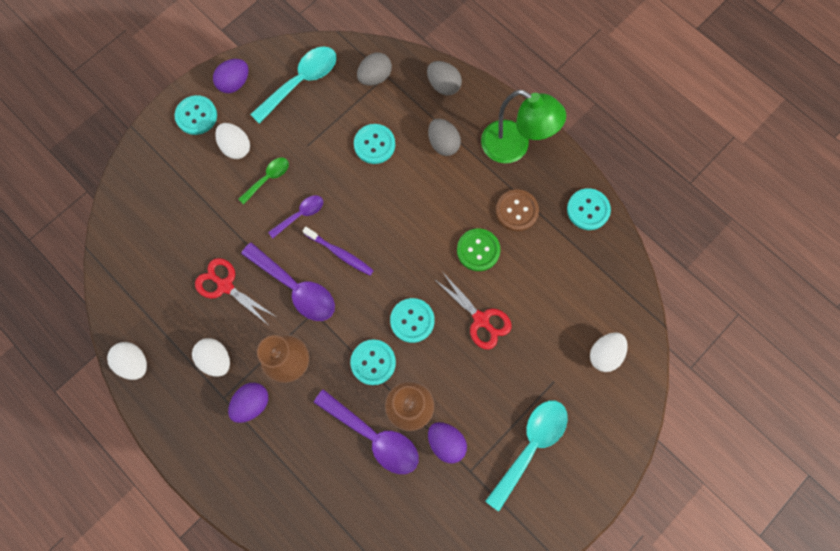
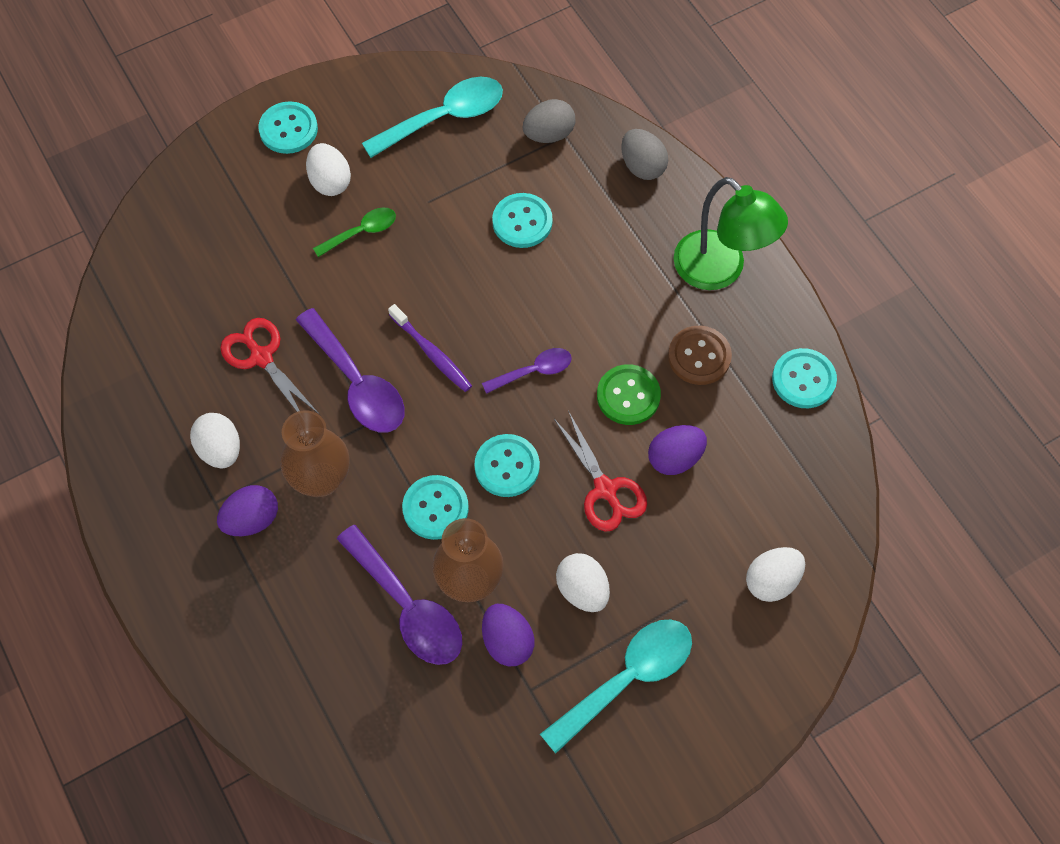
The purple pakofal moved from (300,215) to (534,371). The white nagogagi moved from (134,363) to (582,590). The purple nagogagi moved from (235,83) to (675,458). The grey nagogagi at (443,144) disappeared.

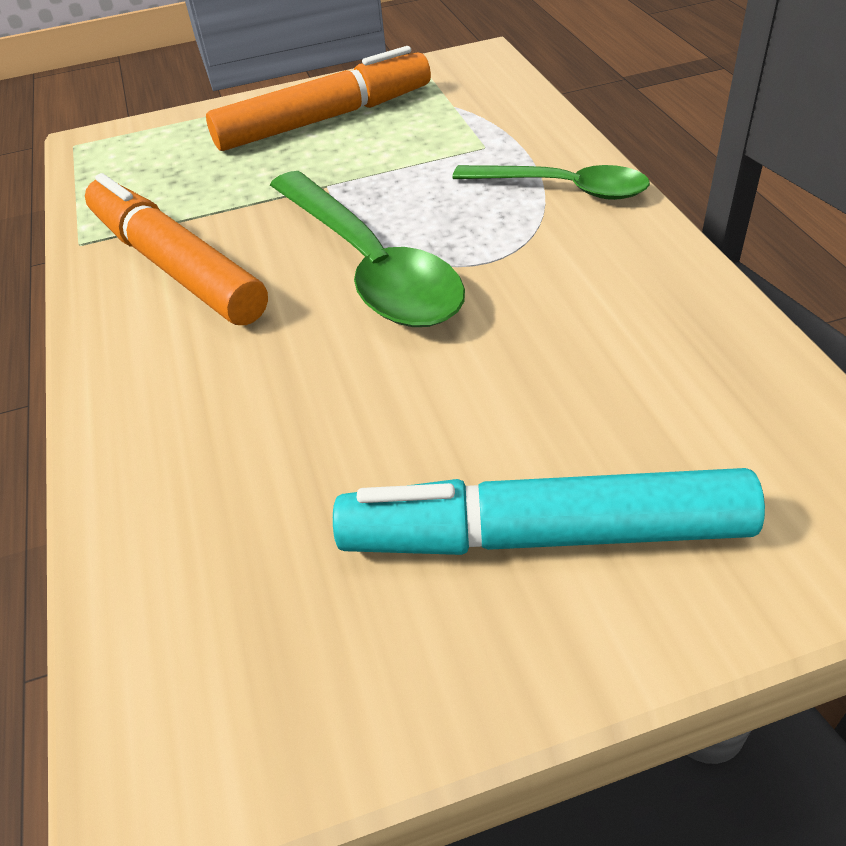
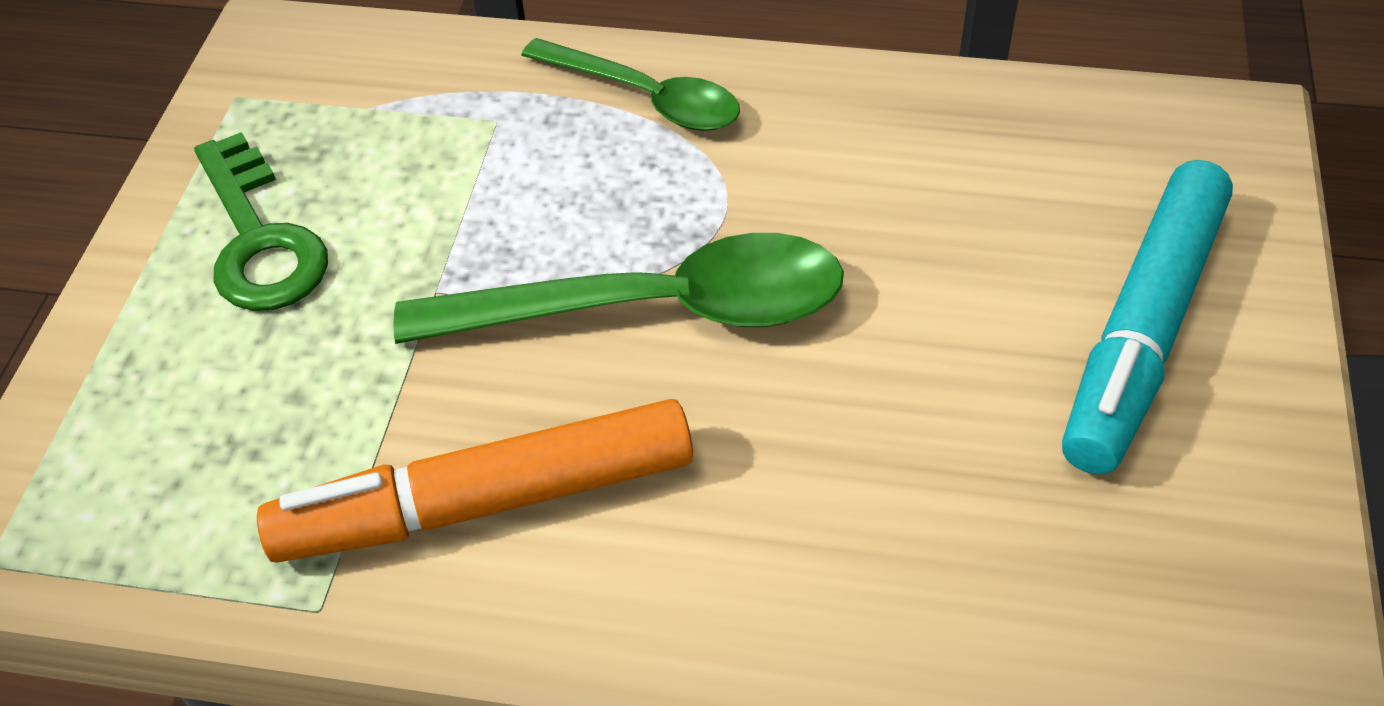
The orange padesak at (323,119) was replaced by the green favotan at (259,239). The green pakofal at (563,189) turned 75 degrees clockwise.

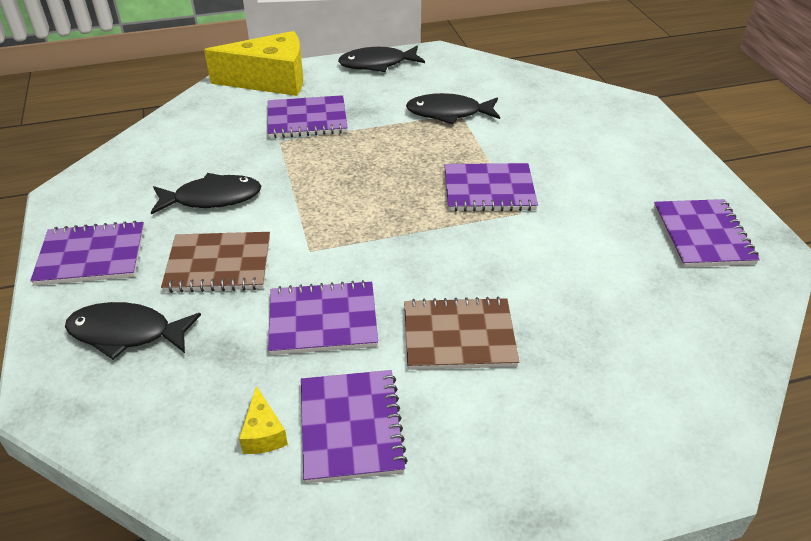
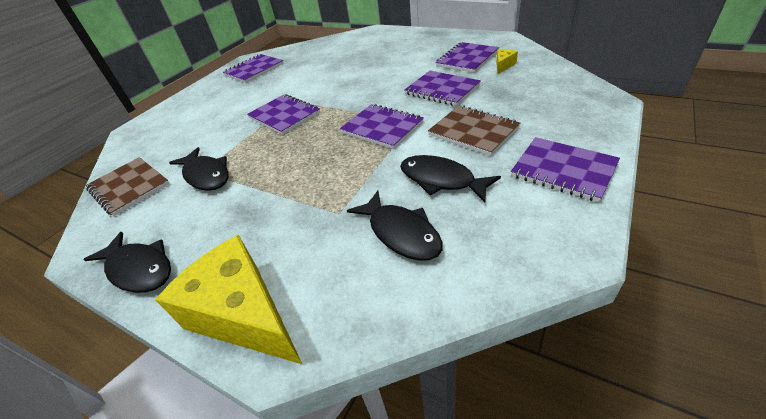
The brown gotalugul moved from (459,336) to (129,187). The purple gotalugul moved from (307,119) to (382,128). The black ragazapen moved from (127,333) to (401,233).

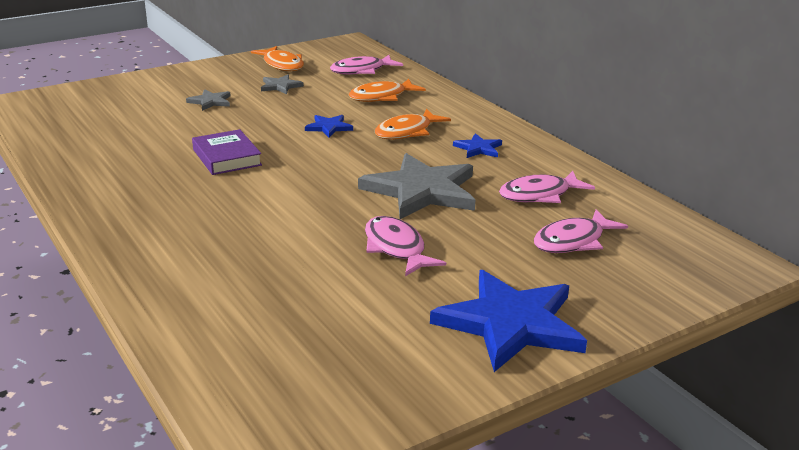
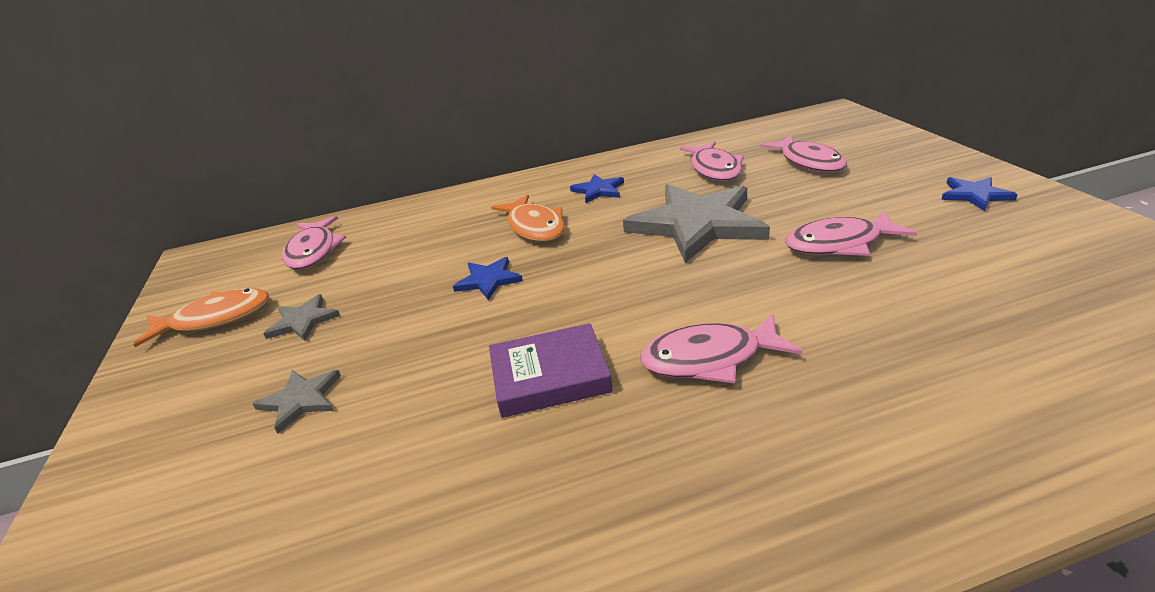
The pink ragazapen at (709,358) appeared. The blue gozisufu at (510,323) changed to 0.45 times the size. The orange ragazapen at (382,97) disappeared.

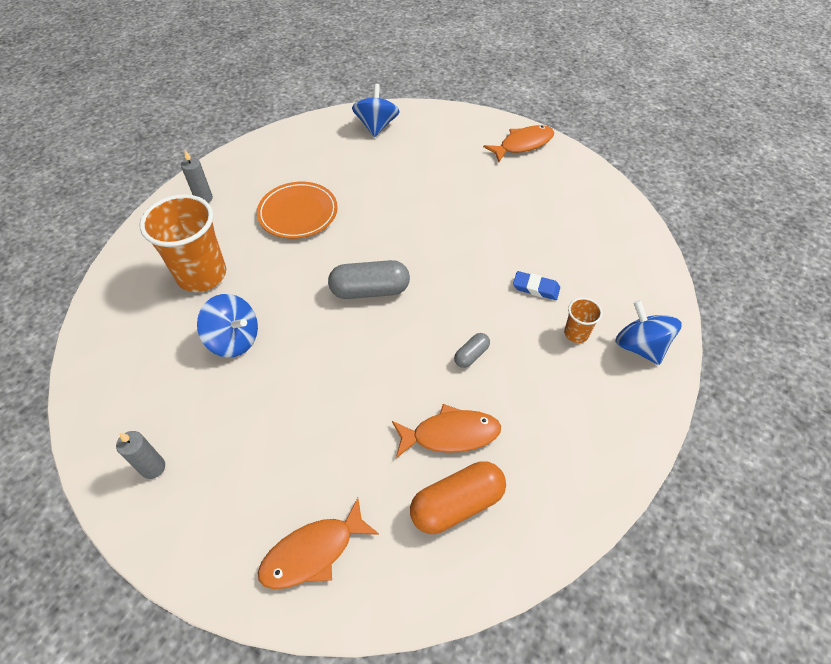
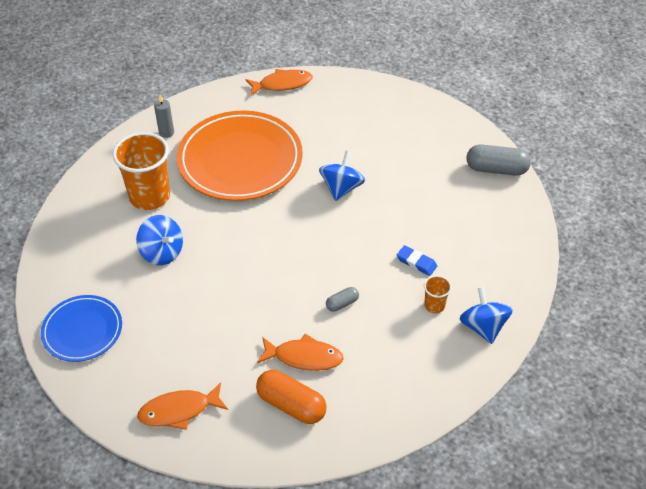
The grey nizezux at (153,467) was replaced by the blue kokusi at (82,330). The orange kokusi at (298,213) changed to 1.81 times the size. The orange ragazapen moved from (523,144) to (282,84). The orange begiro at (457,504) turned 45 degrees clockwise. The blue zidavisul moved from (376,126) to (341,188). The grey begiro moved from (370,290) to (496,169).

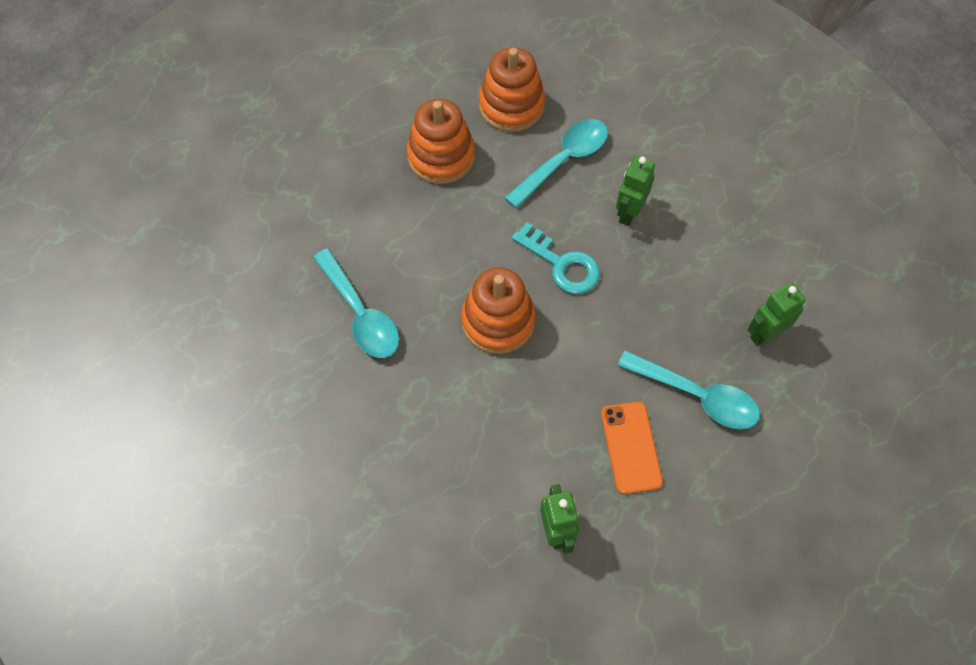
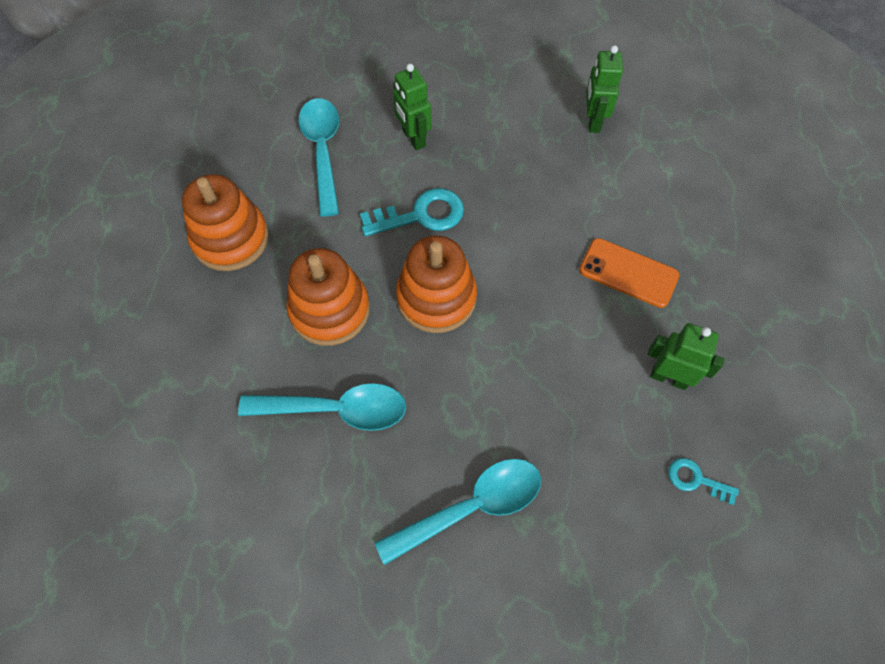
The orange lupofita moved from (511,105) to (329,310). The turquoise pakofal moved from (697,396) to (471,507). The turquoise favotan at (696,479) appeared.

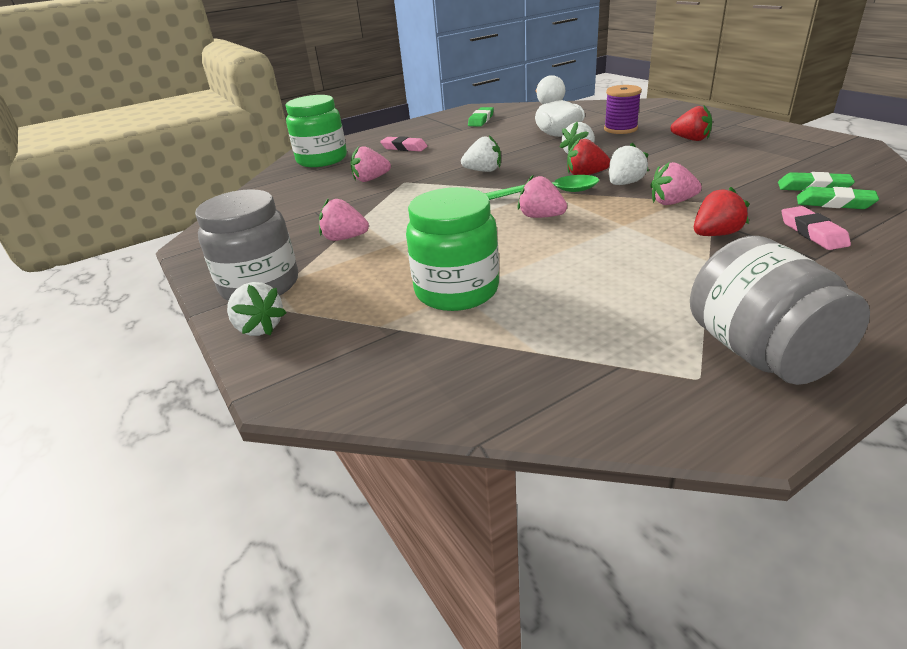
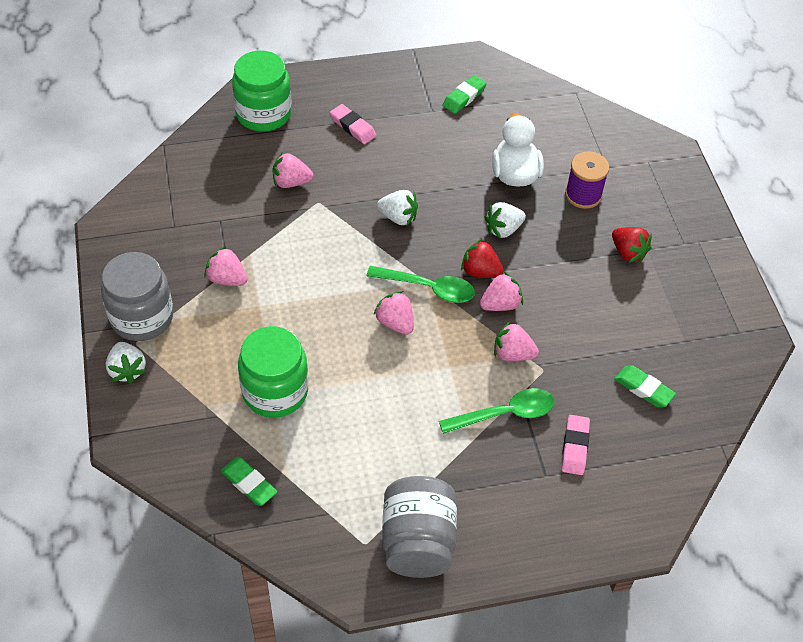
The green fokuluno moved from (834,203) to (249,483). The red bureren at (715,234) was replaced by the green pakofal at (504,414). The white bureren at (624,184) became the pink bureren at (500,304).

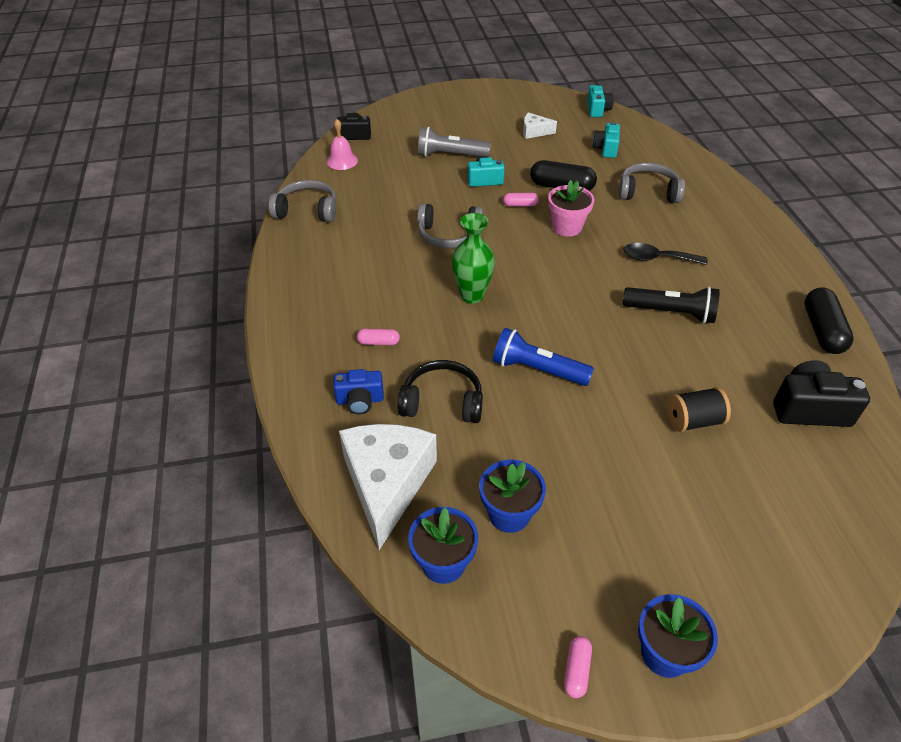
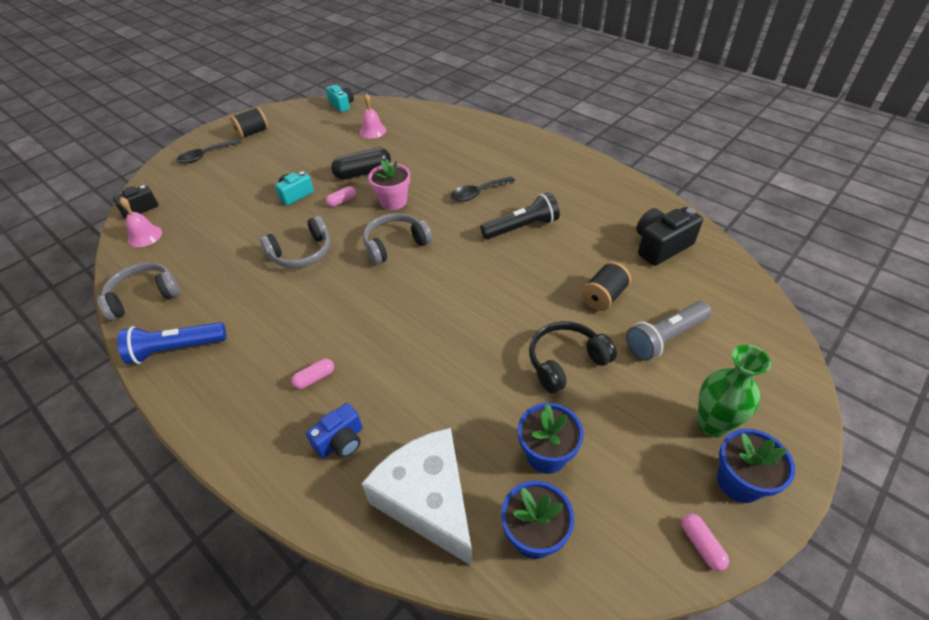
The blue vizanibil moved from (537,369) to (176,349). The black pakofal at (205,156) appeared. The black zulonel at (253,133) appeared. The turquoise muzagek at (605,149) was replaced by the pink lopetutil at (372,131). The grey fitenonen moved from (647,192) to (395,244). The black fitenonen moved from (442,402) to (565,361). The grey vizanibil moved from (450,155) to (665,338). The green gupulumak moved from (472,295) to (712,425). The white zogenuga at (534,132) disappeared. The black begiro at (822,331) disappeared.

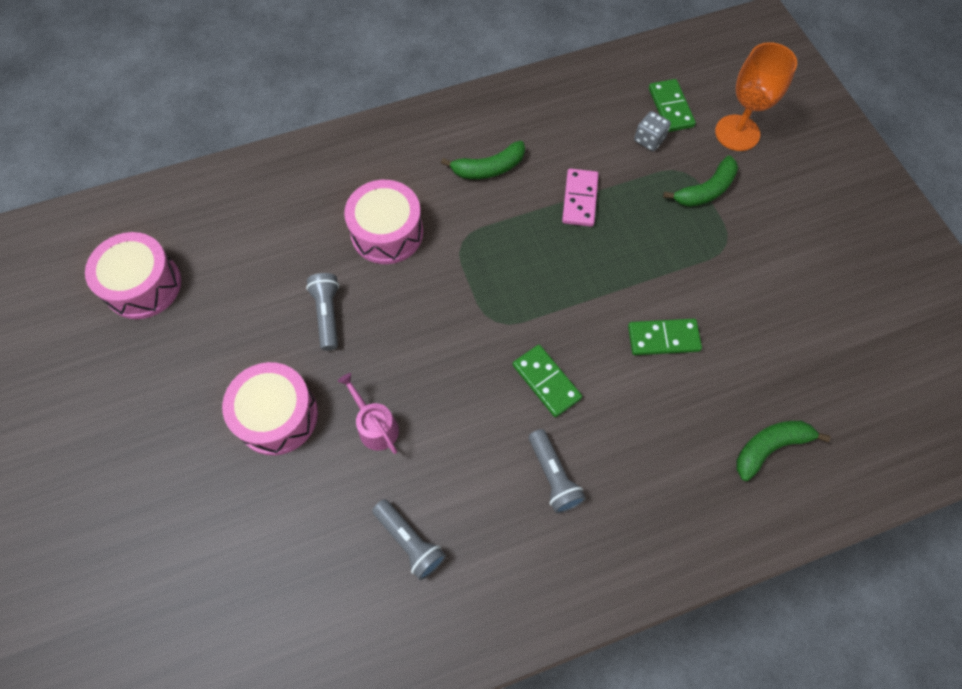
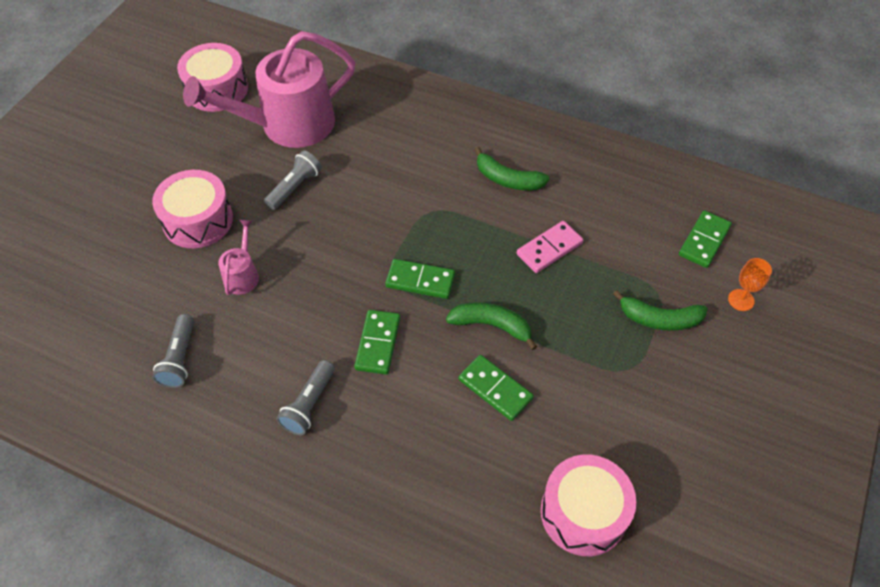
The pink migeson at (288,125) appeared. The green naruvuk at (420,281) appeared. The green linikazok moved from (770,447) to (491,325). The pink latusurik moved from (387,232) to (583,513). The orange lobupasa at (737,133) changed to 0.53 times the size. The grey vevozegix at (649,140) disappeared.

